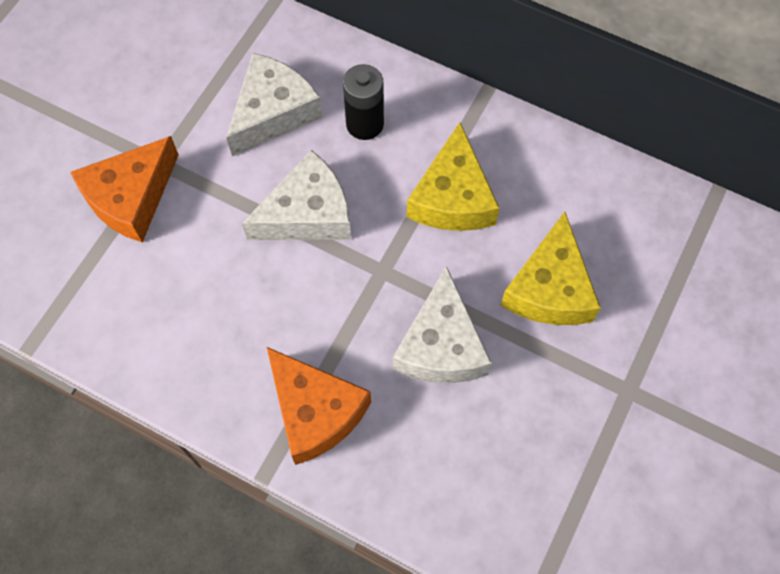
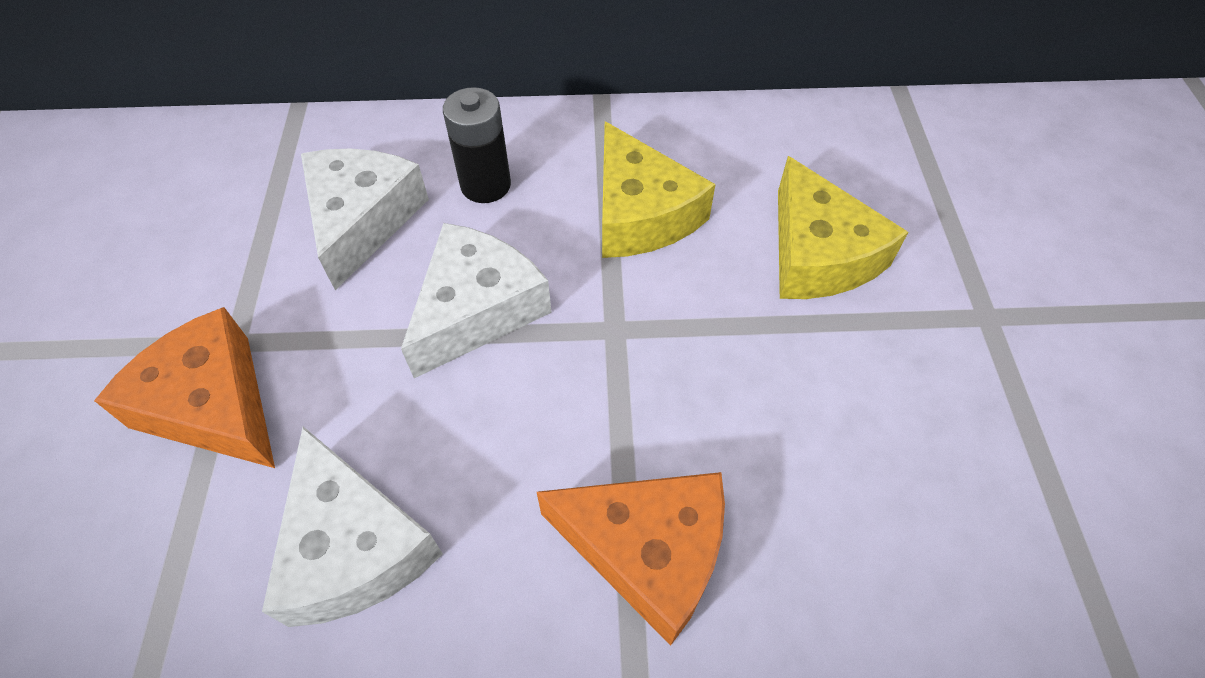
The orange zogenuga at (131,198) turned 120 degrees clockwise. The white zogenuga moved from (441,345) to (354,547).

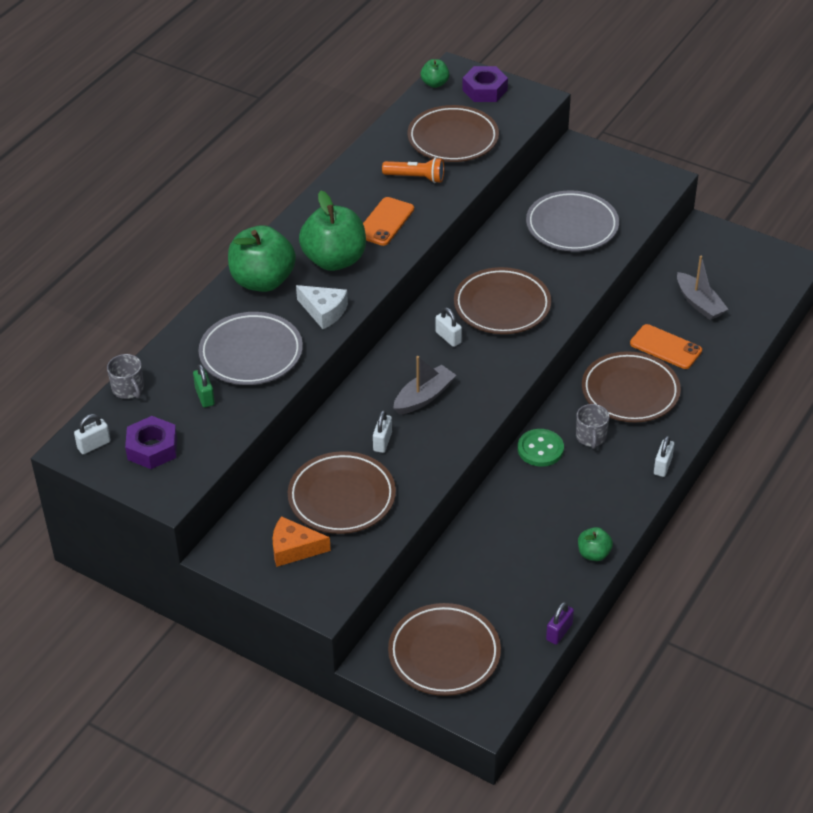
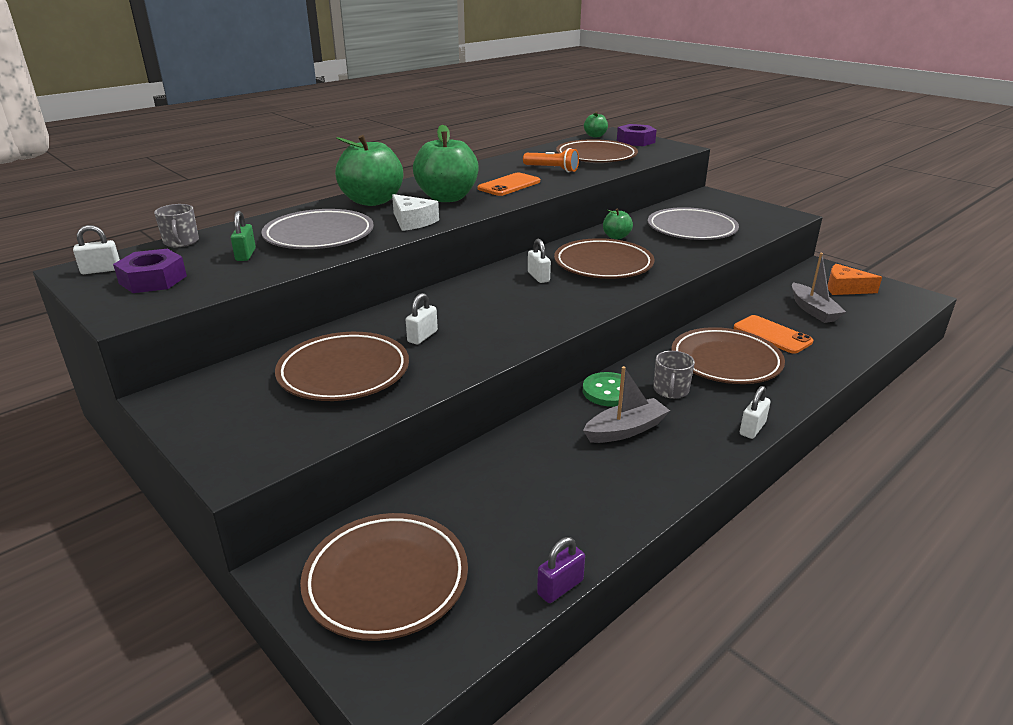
The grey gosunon moved from (424,397) to (625,430). The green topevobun moved from (593,554) to (616,237). The orange zogenuga moved from (294,548) to (845,288).

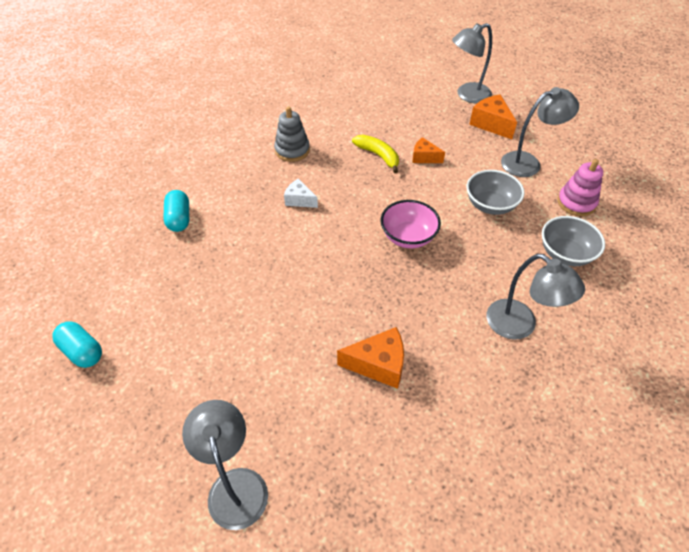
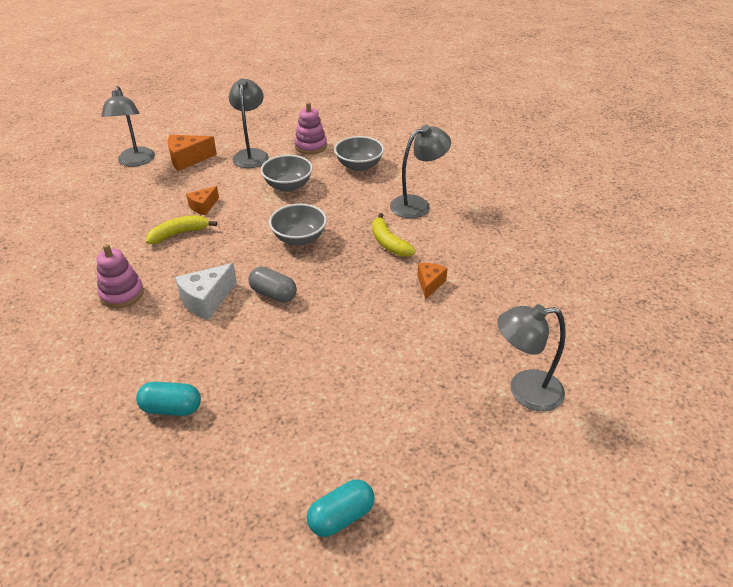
The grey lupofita at (292,150) became the pink lupofita at (122,294). The white zogenuga at (299,200) changed to 1.56 times the size. The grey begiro at (273,294) appeared. The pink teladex at (408,237) became the grey teladex at (299,238). The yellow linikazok at (389,243) appeared. The orange zogenuga at (378,364) changed to 0.64 times the size.

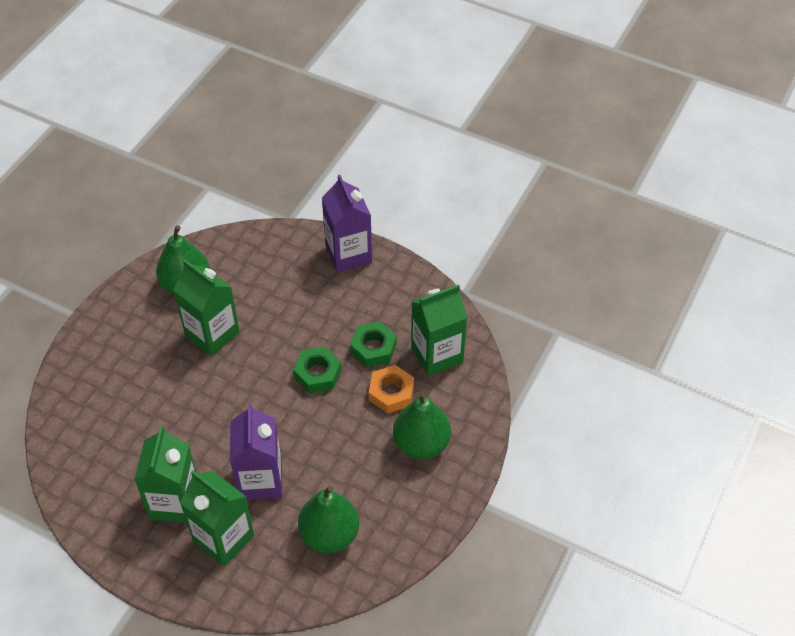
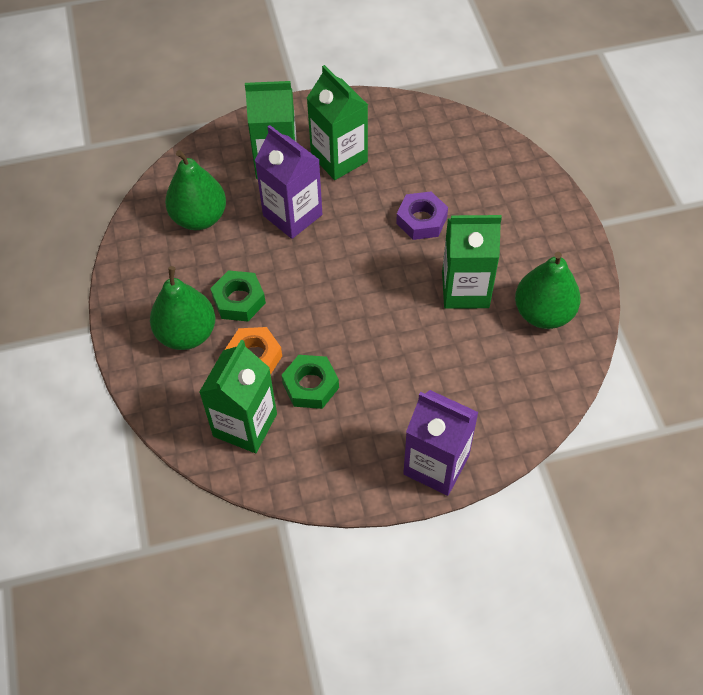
The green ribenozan moved from (318,373) to (239,300). The purple ribenozan at (421,220) appeared.

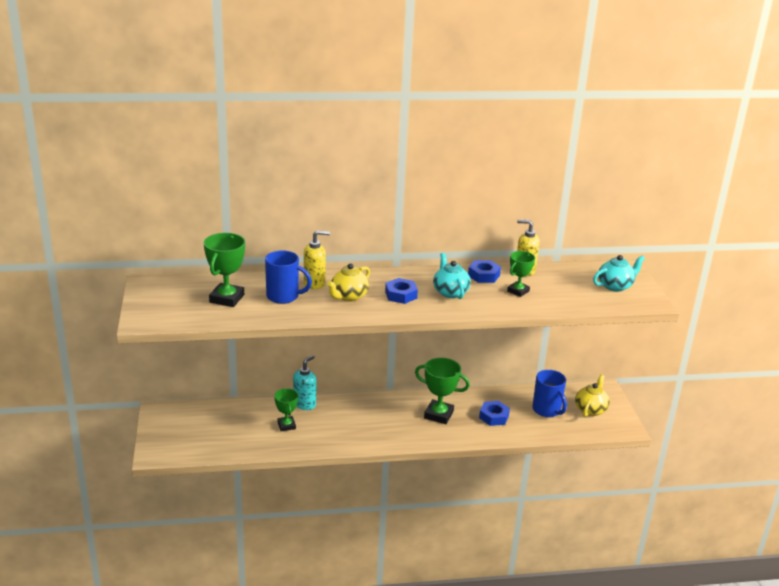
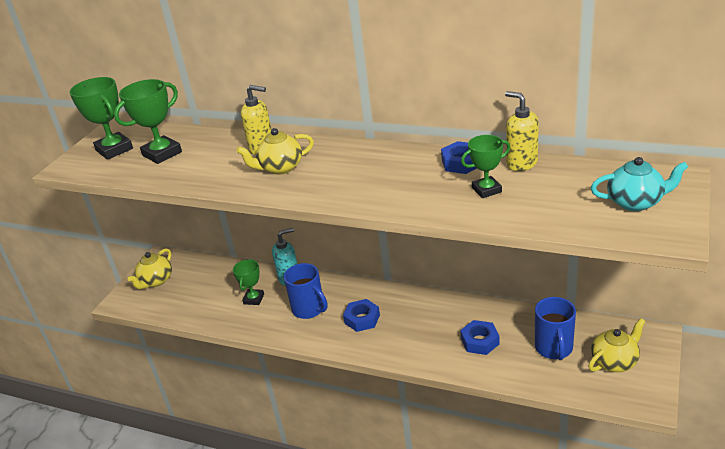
The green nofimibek moved from (438,415) to (114,149). The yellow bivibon at (156,281) appeared. The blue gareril moved from (284,296) to (309,309). The blue ribenozan moved from (401,295) to (362,319). The turquoise bivibon at (450,292) disappeared.

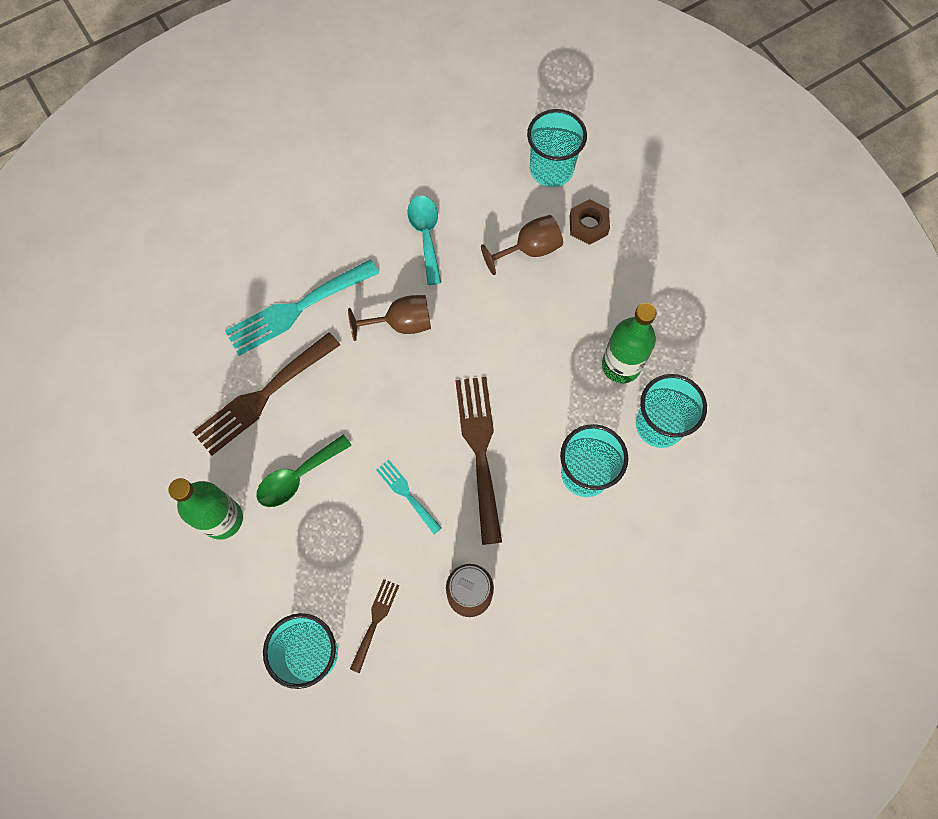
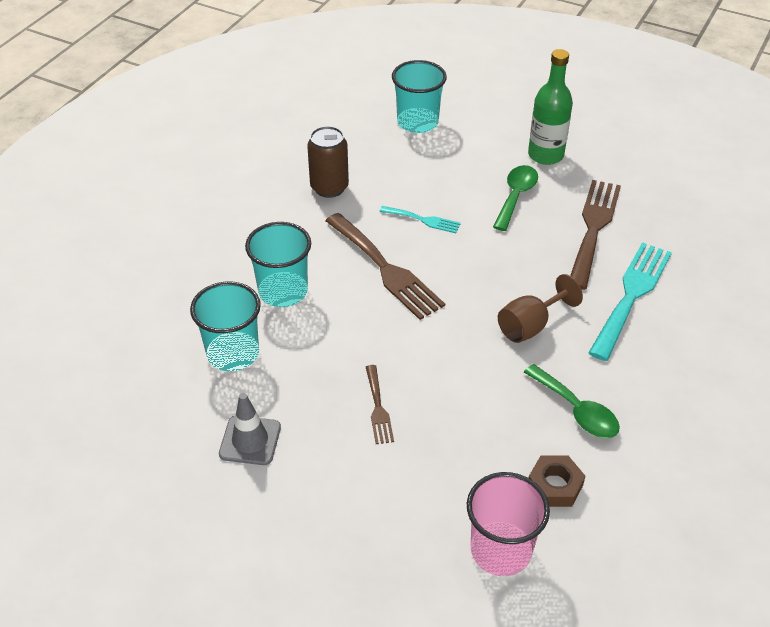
The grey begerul at (250,440) appeared. The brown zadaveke moved from (375,621) to (378,408). The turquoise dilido at (551,169) became the pink dilido at (500,550). The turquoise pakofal at (426,235) became the green pakofal at (576,410). The brown ribenozan moved from (588,225) to (554,485). The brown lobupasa at (529,249) disappeared. The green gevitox at (621,365) disappeared.

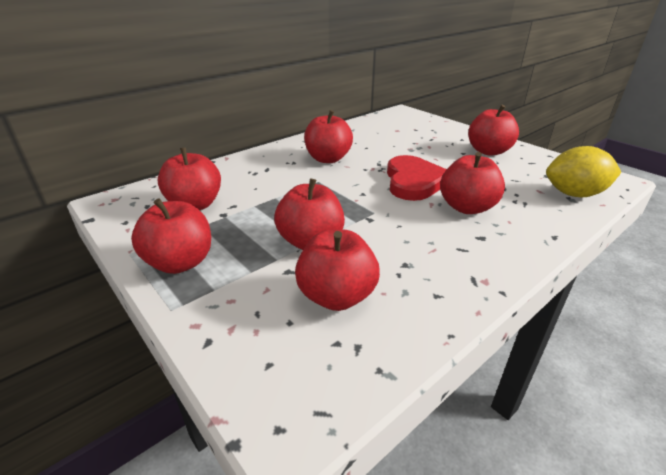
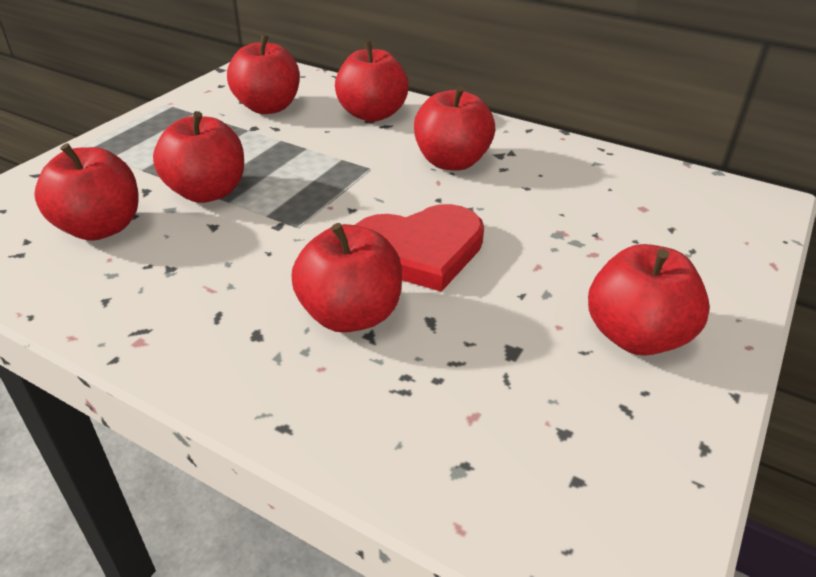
The red topevobun moved from (180,262) to (372,114). The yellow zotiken at (574,194) disappeared.

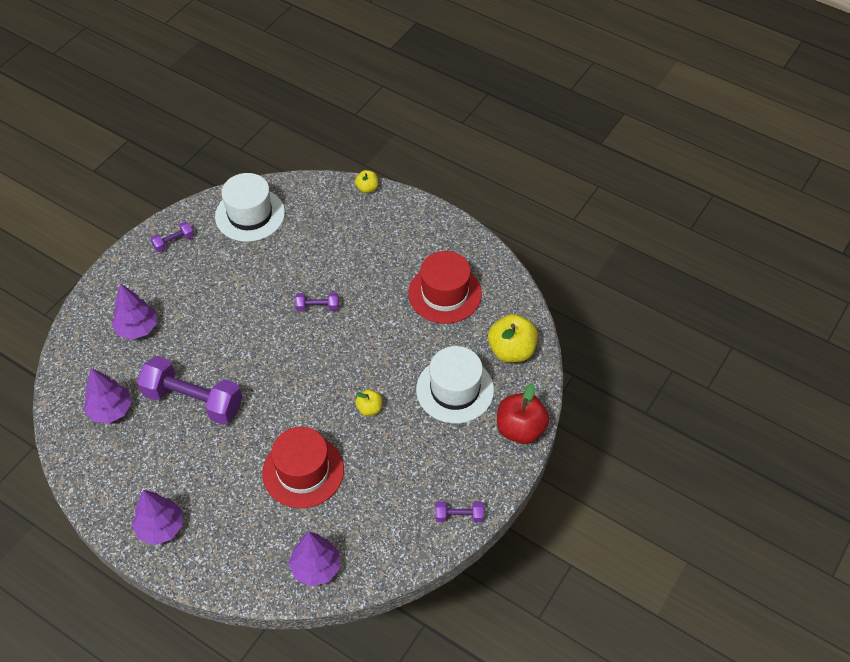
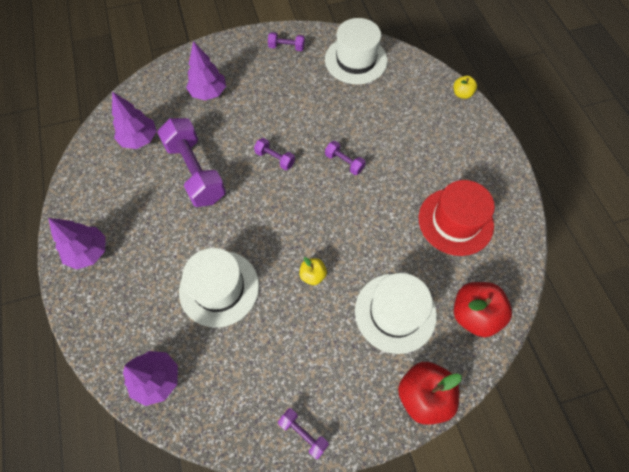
The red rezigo at (303,471) became the white rezigo at (219,288). The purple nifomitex at (275,158) appeared. The yellow topevobun at (511,350) became the red topevobun at (474,314).

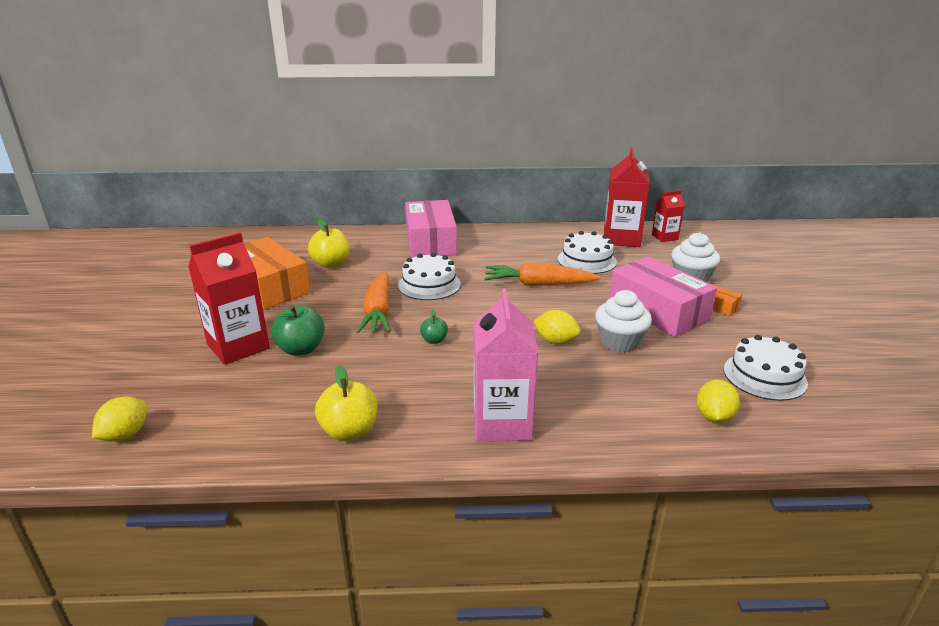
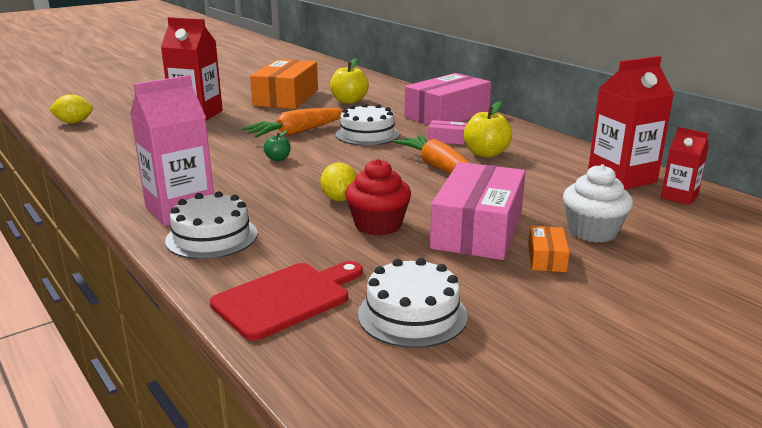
The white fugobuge moved from (587,260) to (212,237). The yellow zotiken at (714,417) was replaced by the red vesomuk at (286,298). The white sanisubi at (619,342) became the red sanisubi at (378,225). The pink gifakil at (447,139) appeared. The yellow topevobun moved from (349,431) to (486,153). The green topevobun at (301,349) disappeared.

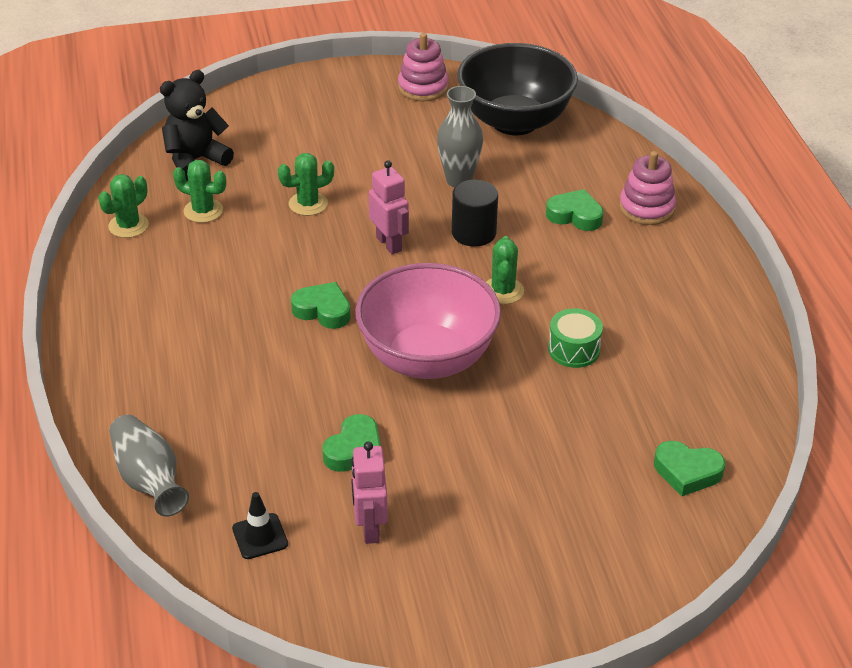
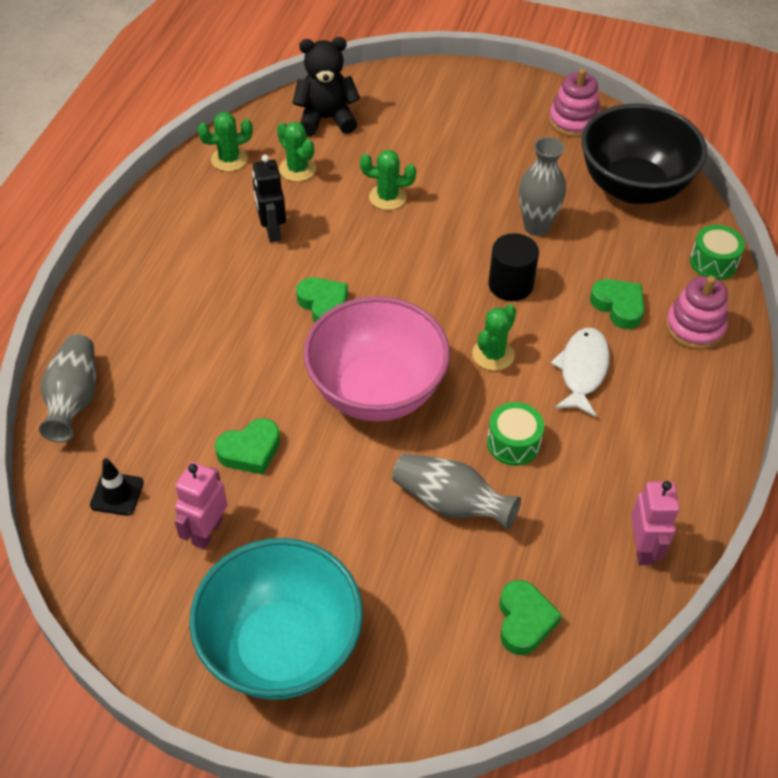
The turquoise teladex at (281,647) appeared. The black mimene at (272,231) appeared. The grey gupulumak at (451,503) appeared. The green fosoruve at (687,472) turned 135 degrees counterclockwise. The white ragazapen at (582,370) appeared. The pink mimene moved from (389,244) to (643,548). The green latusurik at (713,262) appeared.

